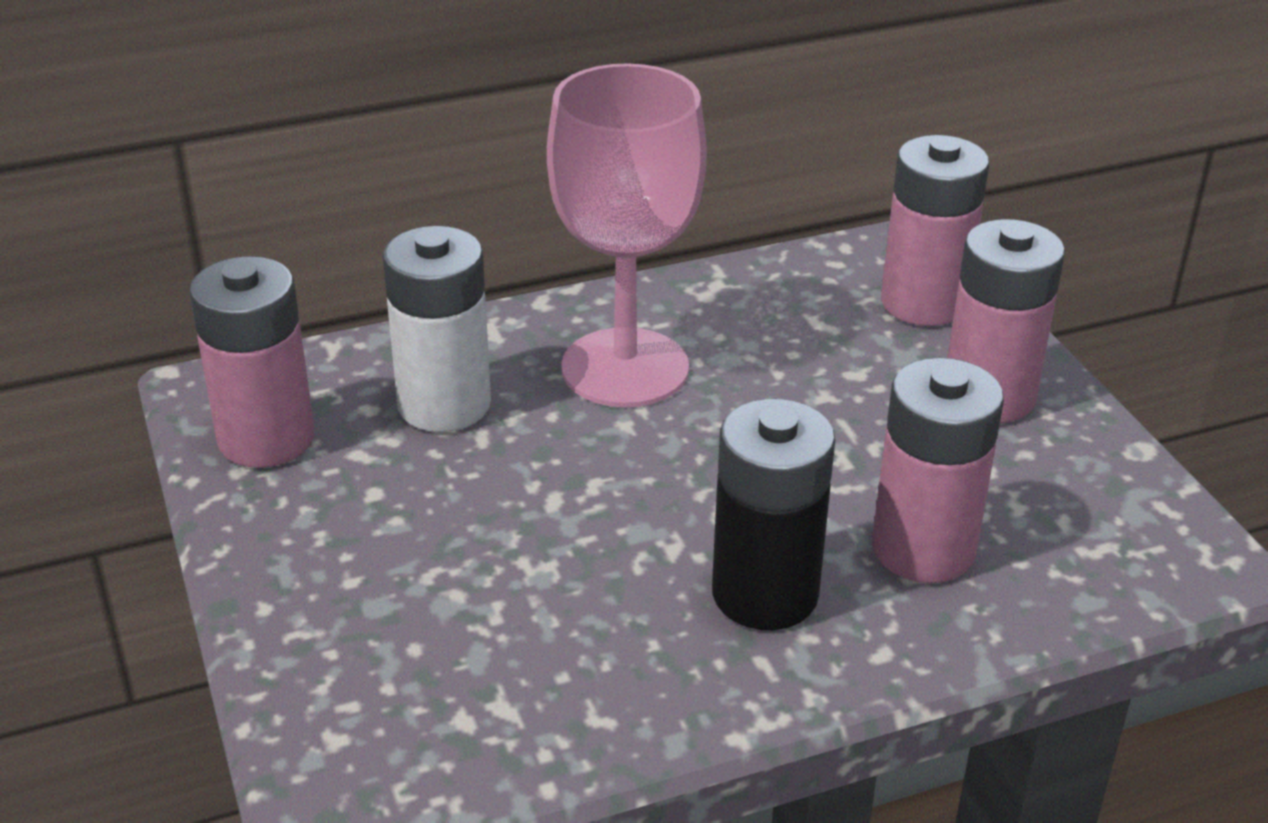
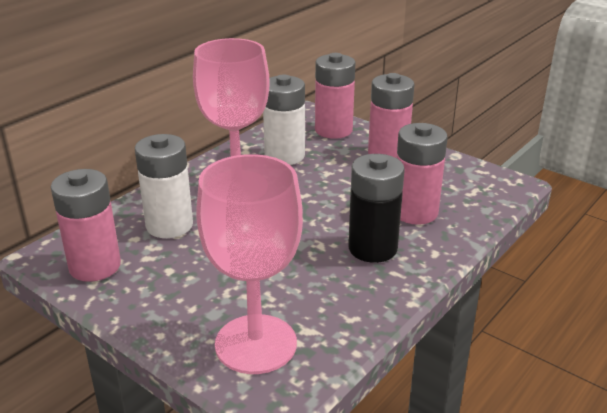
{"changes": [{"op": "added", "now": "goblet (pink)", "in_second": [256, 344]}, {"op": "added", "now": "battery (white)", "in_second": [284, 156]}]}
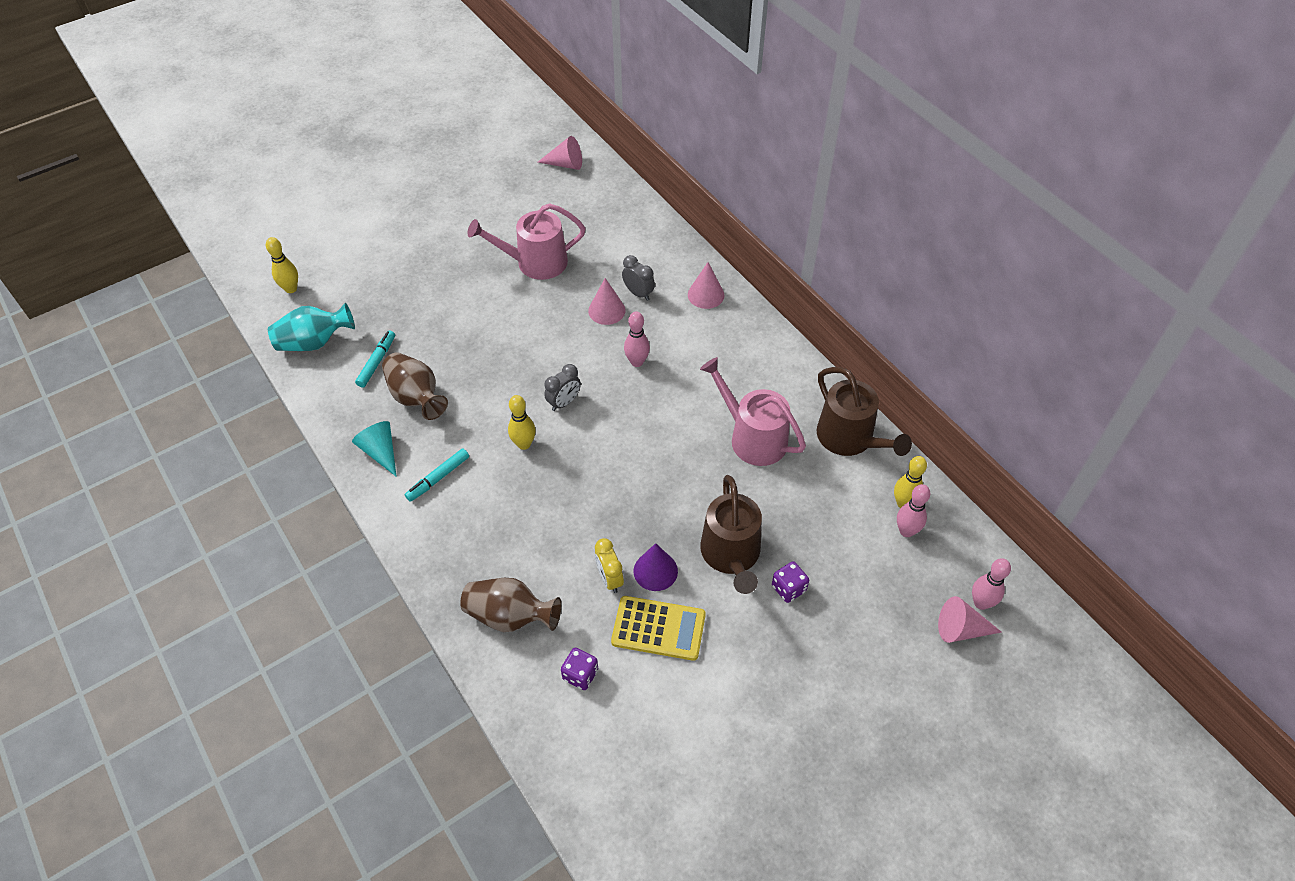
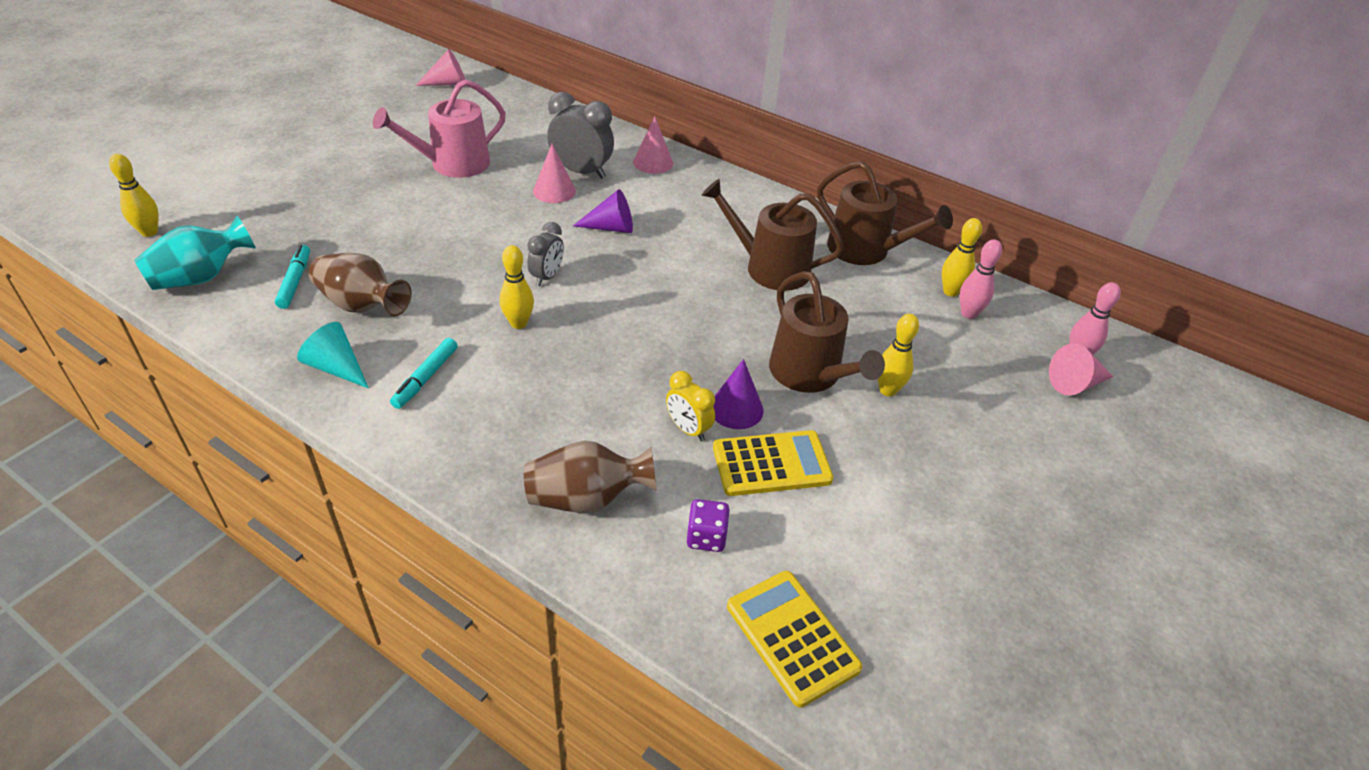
{"changes": [{"op": "resized", "was": "clock (grey)", "in_first": [638, 293], "in_second": [581, 172], "ratio": 1.64}, {"op": "replaced", "was": "bowling pin (pink)", "now": "cone (purple)", "in_first": [637, 362], "in_second": [611, 228]}, {"op": "recoloured", "was": "watering can (pink)", "now": "watering can (brown)", "in_first": [753, 437], "in_second": [770, 268]}, {"op": "added", "now": "calculator (yellow)", "in_second": [792, 637]}, {"op": "replaced", "was": "dice (purple)", "now": "bowling pin (yellow)", "in_first": [788, 588], "in_second": [887, 390]}]}
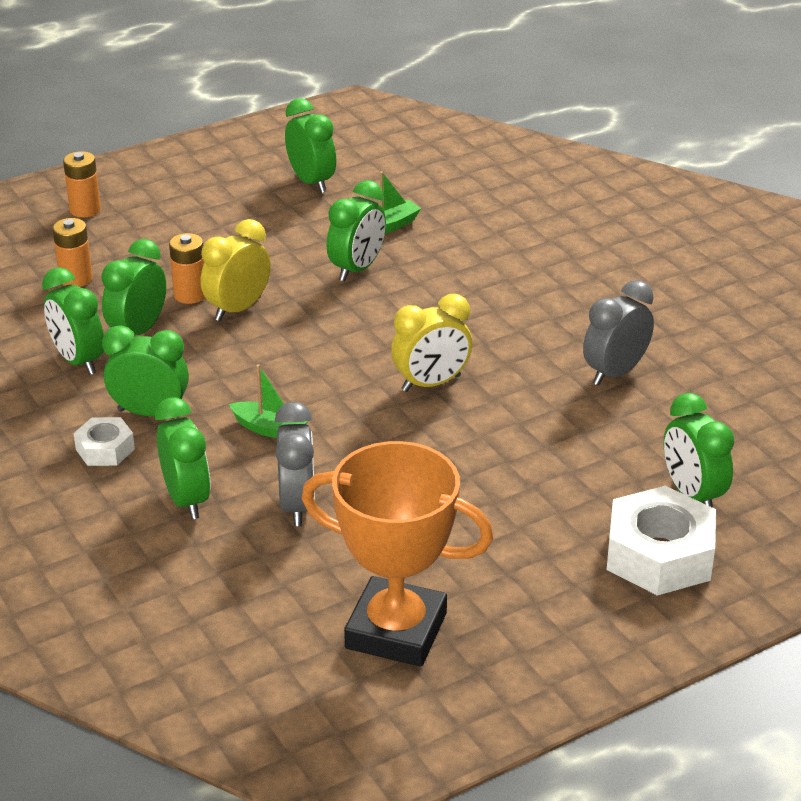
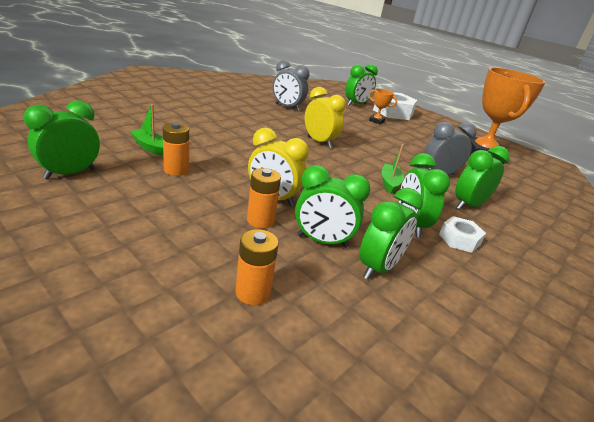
{"changes": [{"op": "moved", "was": "battery (orange)", "in_first": [85, 210], "in_second": [176, 170]}, {"op": "added", "now": "trophy (orange)", "in_second": [376, 121]}, {"op": "removed", "was": "clock (green)", "in_first": [357, 269]}]}
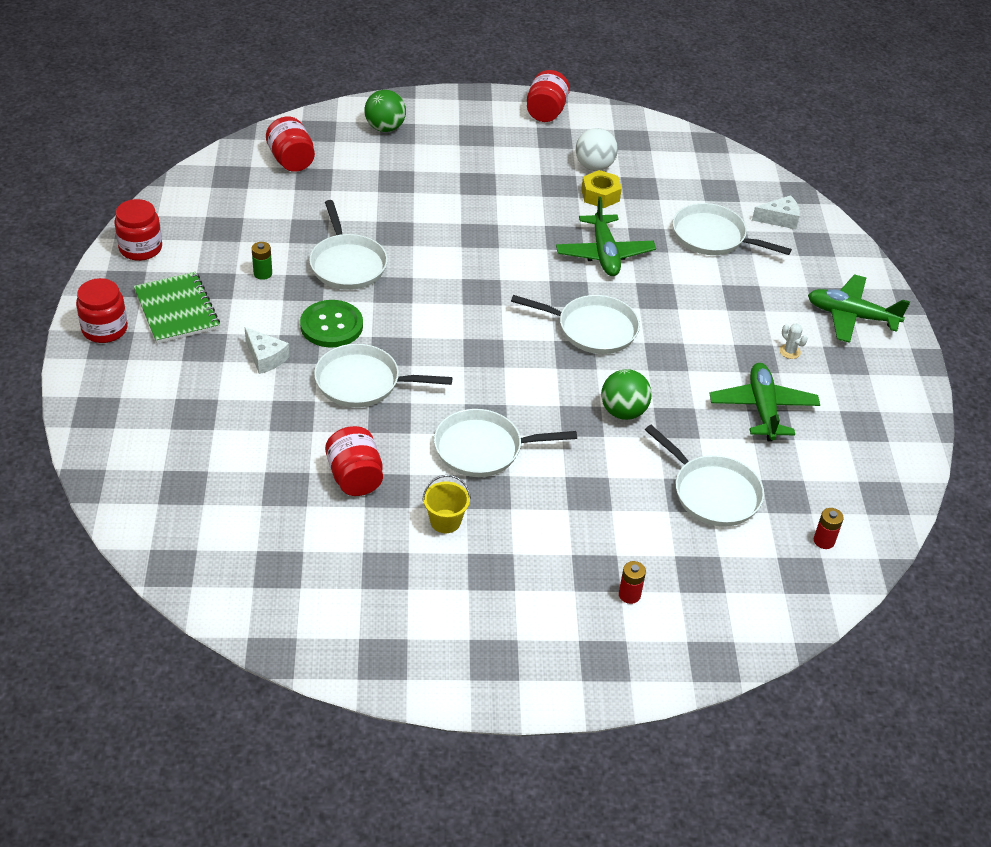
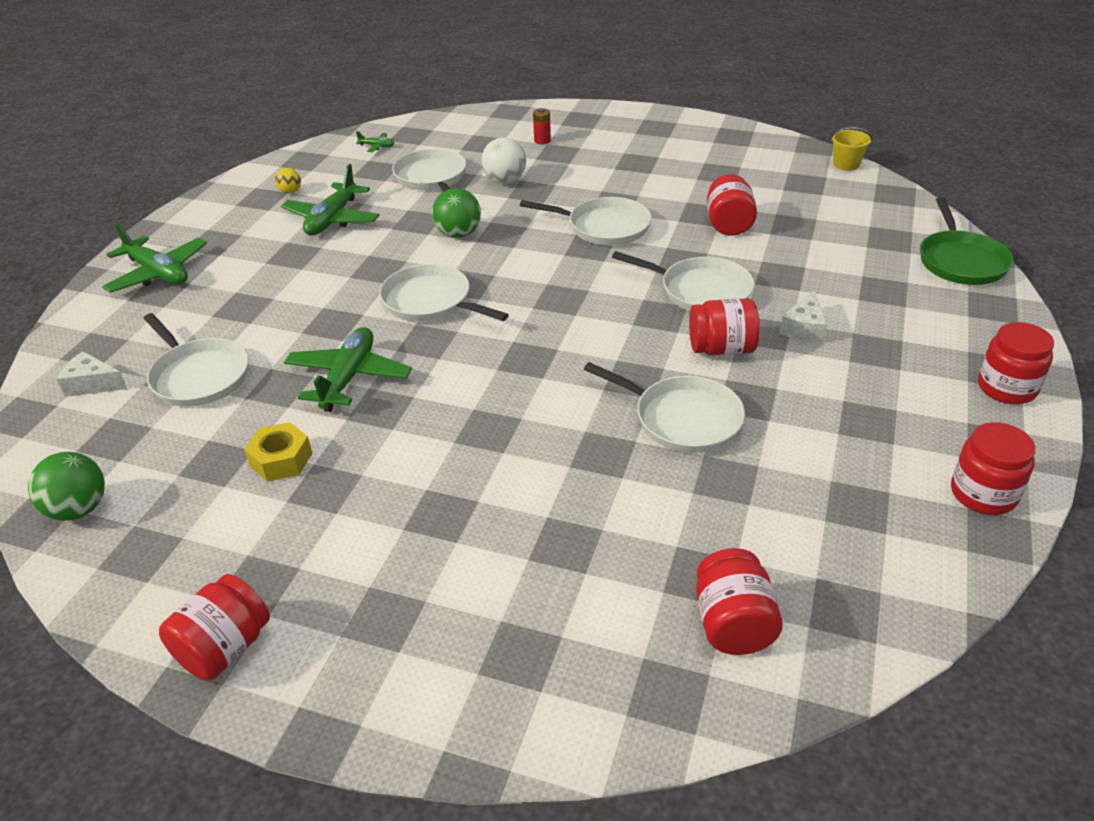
{"changes": [{"op": "moved", "was": "ball (green)", "in_first": [385, 128], "in_second": [79, 509]}, {"op": "added", "now": "ball (yellow)", "in_second": [290, 191]}, {"op": "replaced", "was": "battery (red)", "now": "plane (green)", "in_first": [824, 541], "in_second": [377, 146]}, {"op": "moved", "was": "ball (white)", "in_first": [594, 166], "in_second": [505, 181]}, {"op": "turned", "was": "pan (white)", "in_first": [347, 264], "in_second": [683, 419], "clockwise": 120}, {"op": "replaced", "was": "button (green)", "now": "jar (red)", "in_first": [331, 326], "in_second": [721, 349]}, {"op": "turned", "was": "cheese (white)", "in_first": [265, 357], "in_second": [804, 328], "clockwise": -135}, {"op": "moved", "was": "bucket (yellow)", "in_first": [445, 521], "in_second": [846, 164]}, {"op": "added", "now": "pan (green)", "in_second": [961, 261]}, {"op": "removed", "was": "notebook (green)", "in_first": [177, 310]}, {"op": "removed", "was": "battery (green)", "in_first": [263, 273]}, {"op": "removed", "was": "cactus (white)", "in_first": [789, 351]}]}
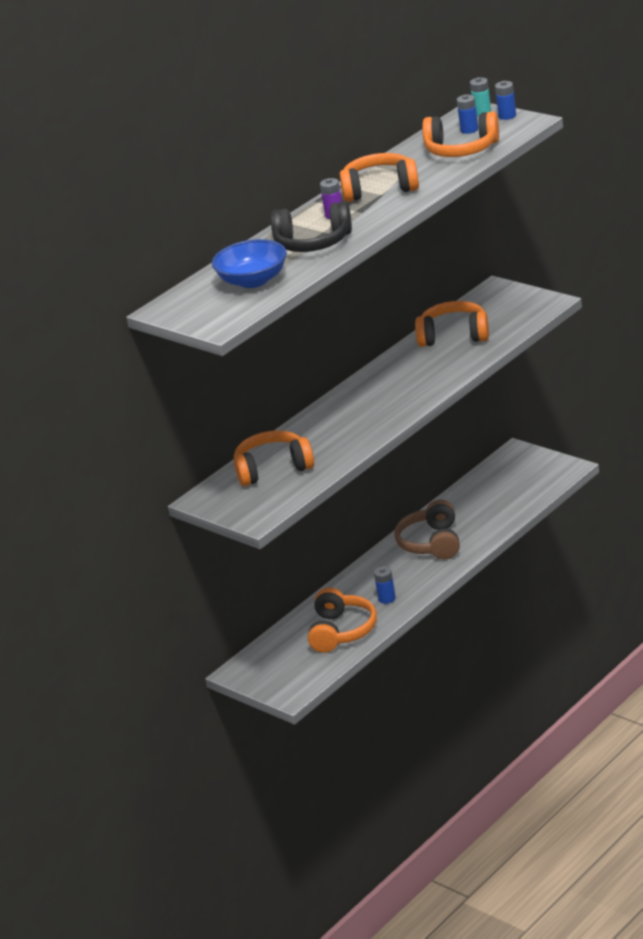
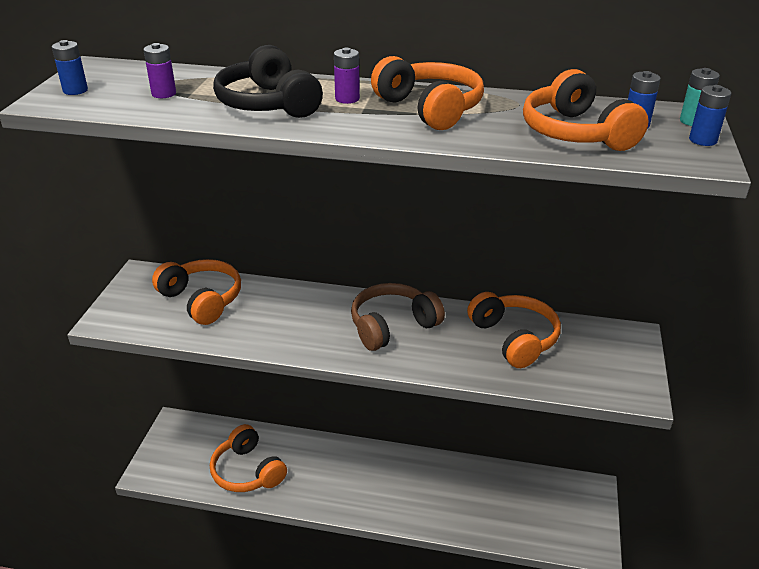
{"changes": [{"op": "moved", "was": "battery (blue)", "in_first": [387, 598], "in_second": [75, 90]}, {"op": "replaced", "was": "bowl (blue)", "now": "battery (purple)", "in_first": [253, 280], "in_second": [164, 94]}, {"op": "turned", "was": "headphones (orange)", "in_first": [341, 631], "in_second": [248, 471], "clockwise": 75}, {"op": "moved", "was": "headphones (brown)", "in_first": [432, 543], "in_second": [392, 326]}]}
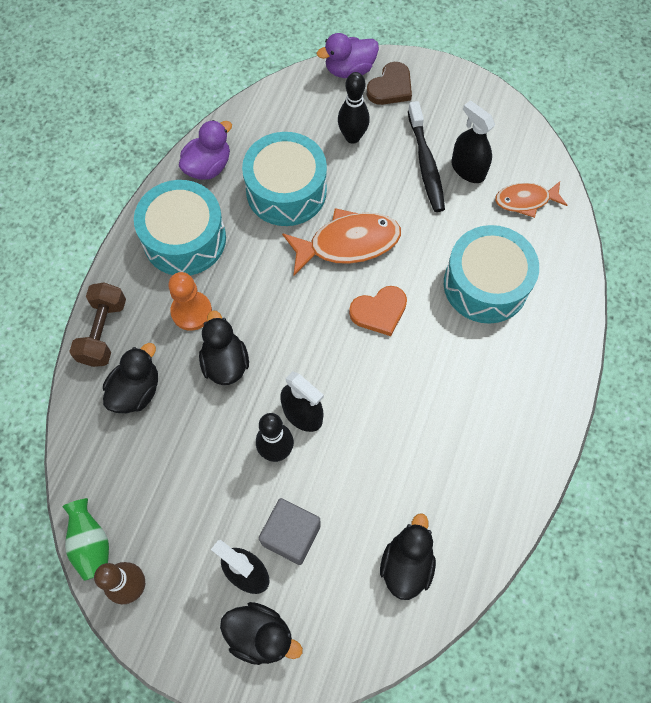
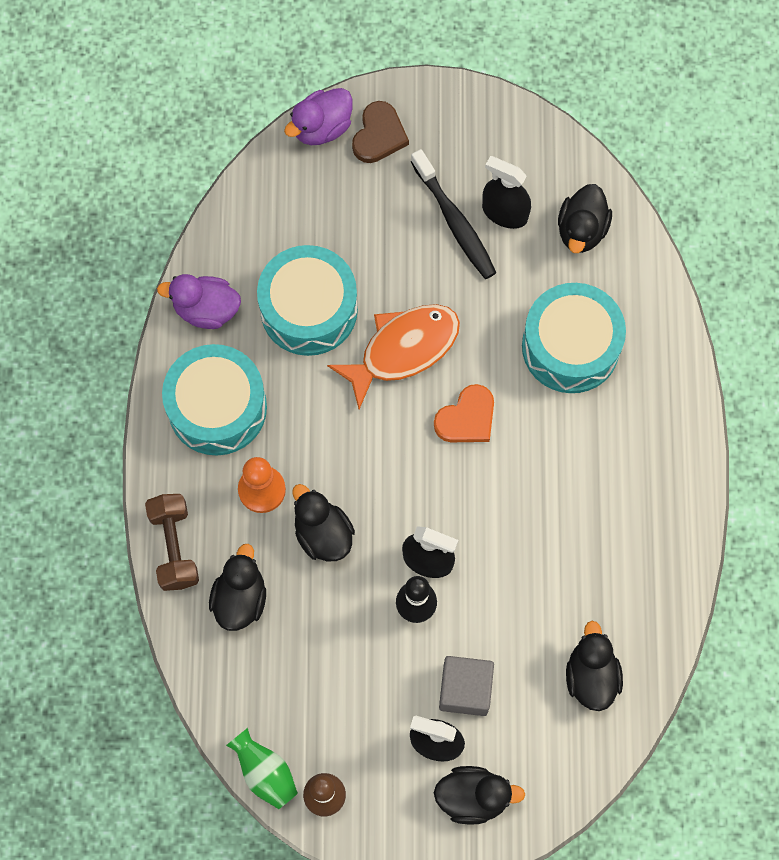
{"changes": [{"op": "turned", "was": "duck (purple)", "in_first": [208, 166], "in_second": [206, 309], "clockwise": -105}, {"op": "replaced", "was": "fish (orange)", "now": "duck (black)", "in_first": [525, 200], "in_second": [581, 230]}, {"op": "removed", "was": "bowling pin (black)", "in_first": [352, 137]}]}
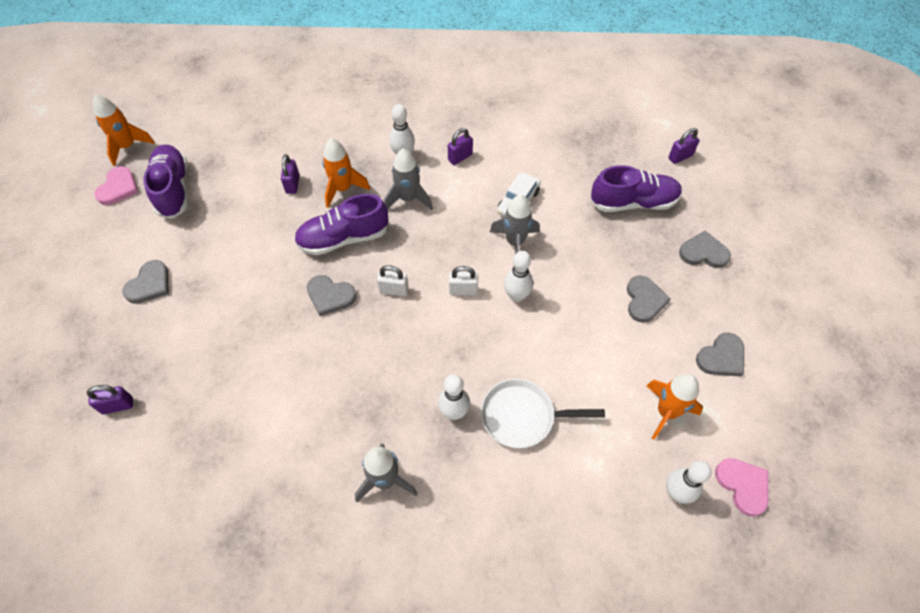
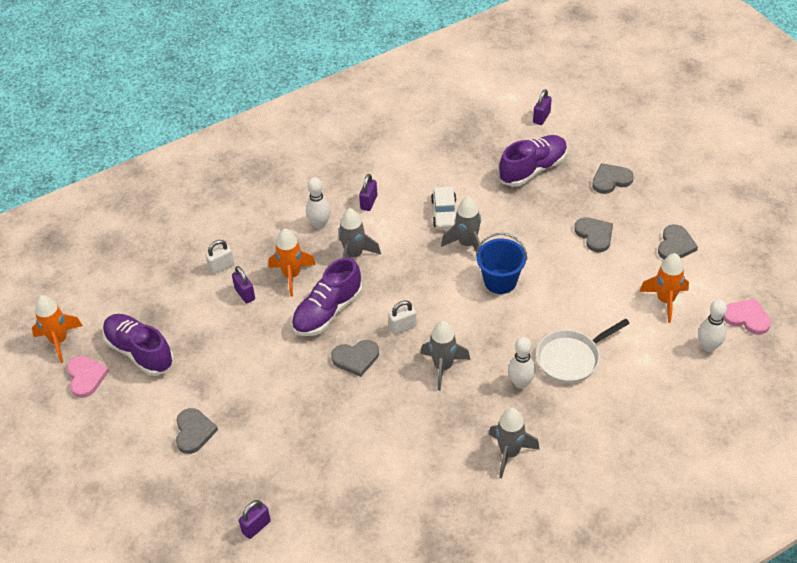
{"changes": [{"op": "moved", "was": "padlock (white)", "in_first": [463, 290], "in_second": [221, 267]}, {"op": "added", "now": "rocket (grey)", "in_second": [443, 367]}, {"op": "replaced", "was": "bowling pin (white)", "now": "bucket (blue)", "in_first": [516, 296], "in_second": [500, 281]}]}
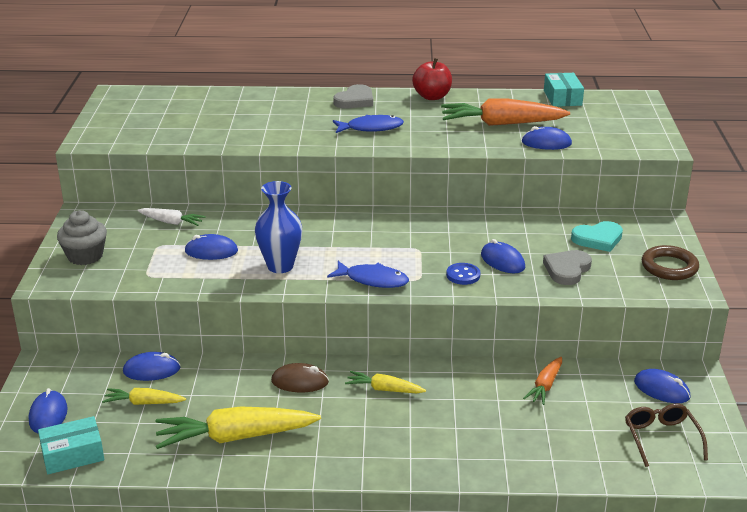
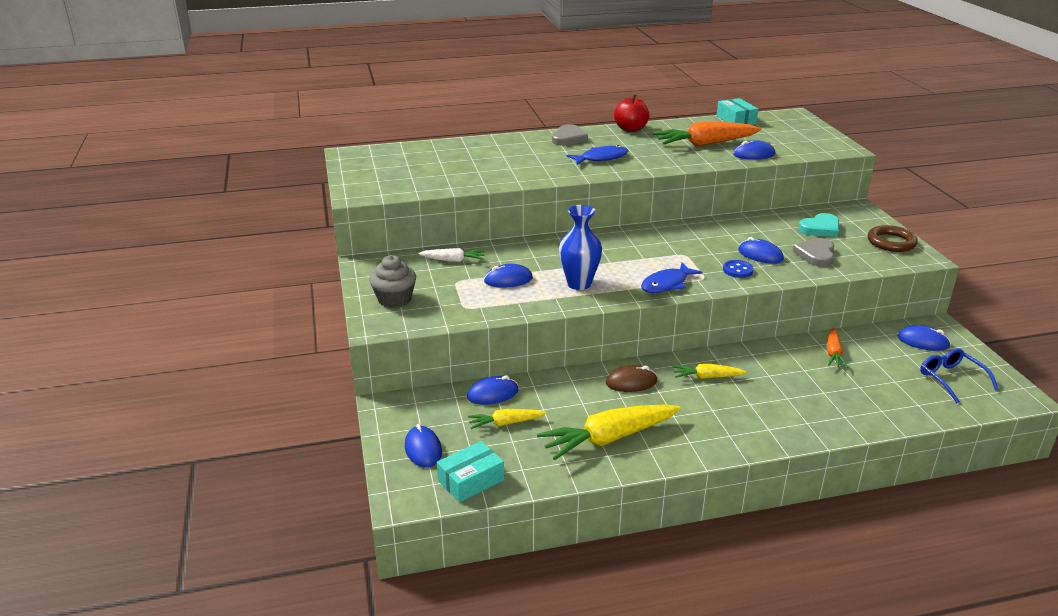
{"changes": [{"op": "turned", "was": "fish (blue)", "in_first": [373, 280], "in_second": [667, 284], "clockwise": 135}, {"op": "recoloured", "was": "glasses (brown)", "now": "glasses (blue)", "in_first": [661, 438], "in_second": [951, 379]}]}
